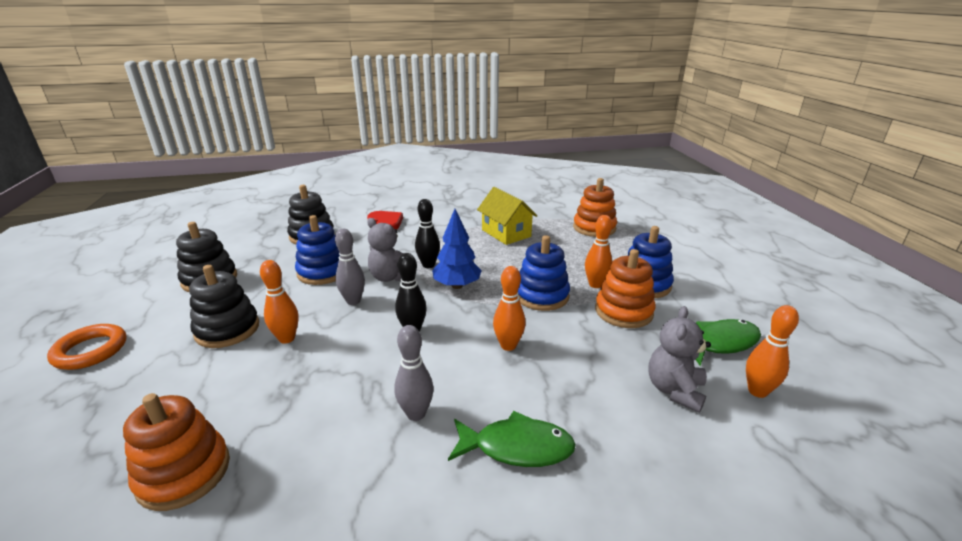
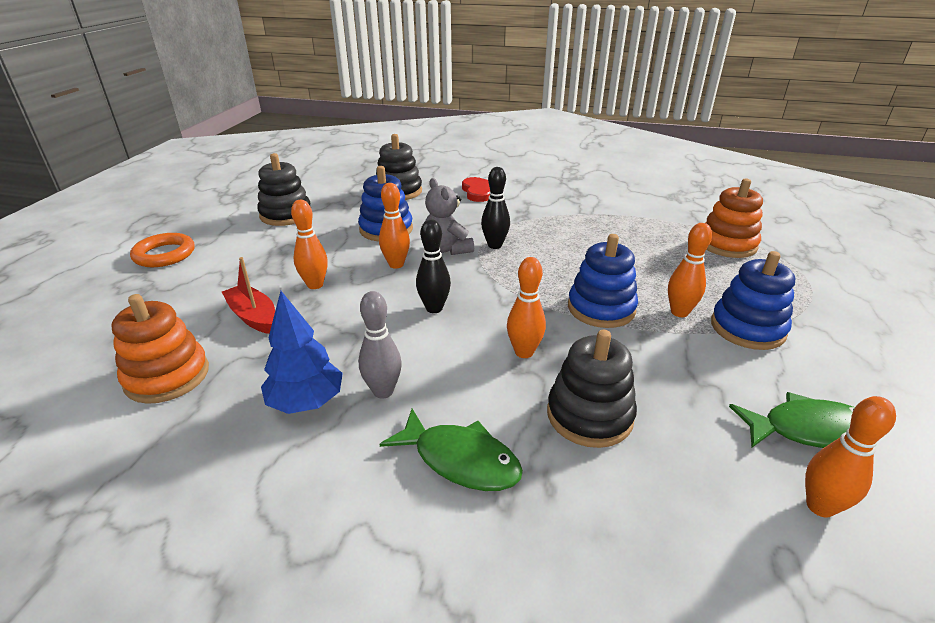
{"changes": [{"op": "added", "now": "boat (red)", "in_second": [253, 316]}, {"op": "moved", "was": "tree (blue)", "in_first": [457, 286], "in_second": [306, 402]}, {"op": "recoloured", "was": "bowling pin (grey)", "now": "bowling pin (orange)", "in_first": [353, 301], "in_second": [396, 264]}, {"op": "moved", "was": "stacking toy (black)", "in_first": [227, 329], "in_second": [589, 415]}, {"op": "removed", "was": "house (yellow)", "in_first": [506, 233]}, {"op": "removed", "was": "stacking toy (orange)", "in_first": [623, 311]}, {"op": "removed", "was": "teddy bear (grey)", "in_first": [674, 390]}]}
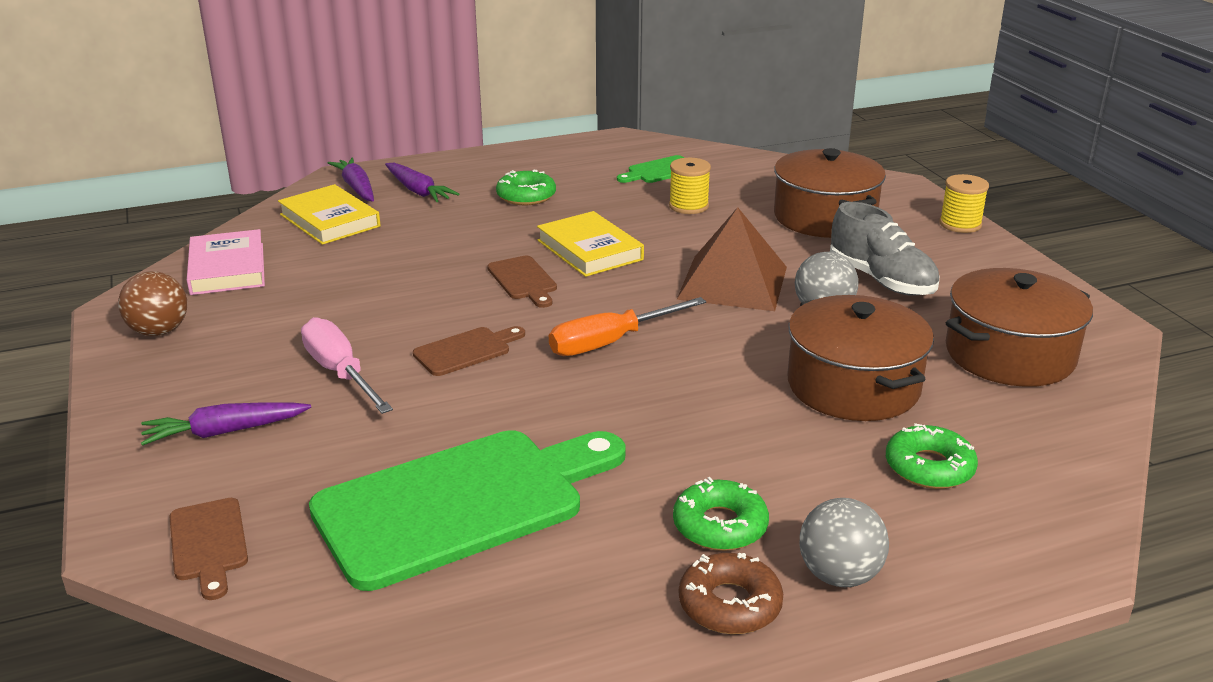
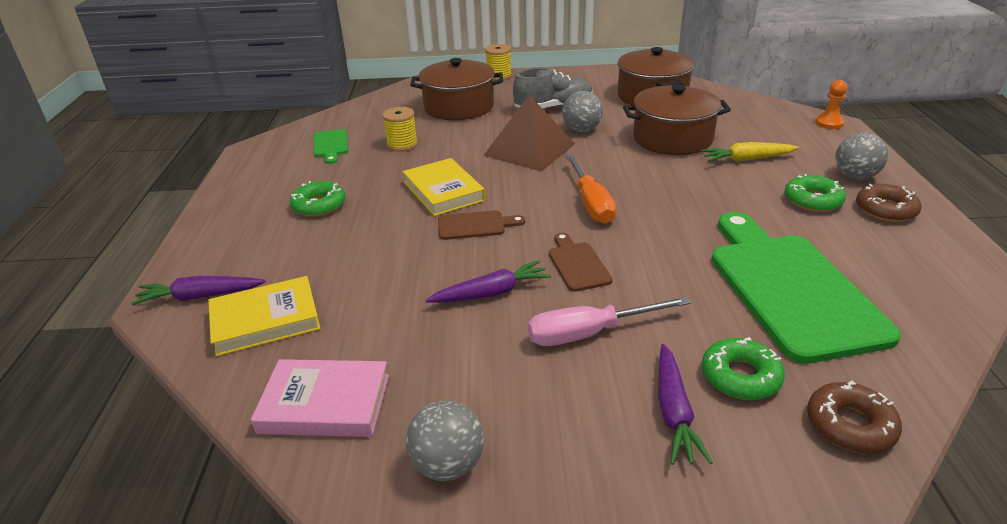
{"changes": [{"op": "turned", "was": "book (yellow)", "in_first": [589, 250], "in_second": [443, 191], "clockwise": 75}, {"op": "recoloured", "was": "ball (brown)", "now": "ball (grey)", "in_first": [159, 331], "in_second": [448, 465]}, {"op": "moved", "was": "carrot (purple)", "in_first": [418, 191], "in_second": [491, 293]}, {"op": "added", "now": "carrot (yellow)", "in_second": [747, 159]}, {"op": "moved", "was": "donut (green)", "in_first": [929, 467], "in_second": [740, 376]}, {"op": "replaced", "was": "cutting board (brown)", "now": "donut (brown)", "in_first": [209, 543], "in_second": [850, 425]}, {"op": "added", "now": "pawn (orange)", "in_second": [829, 123]}]}
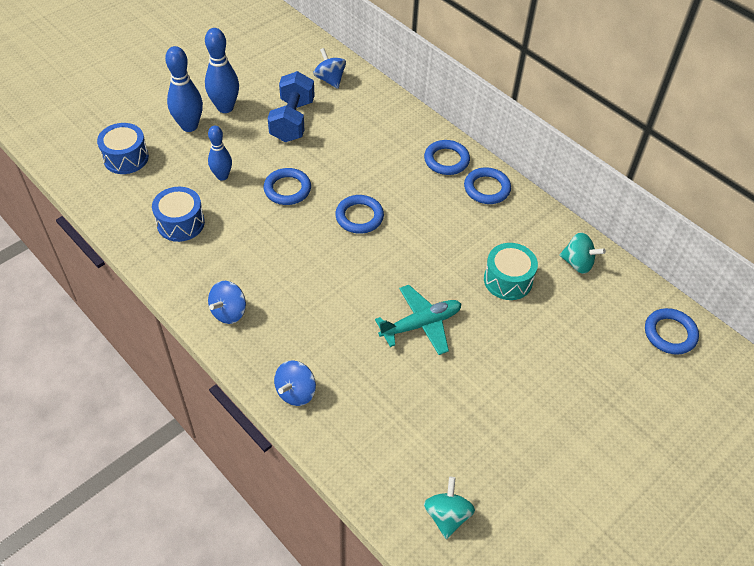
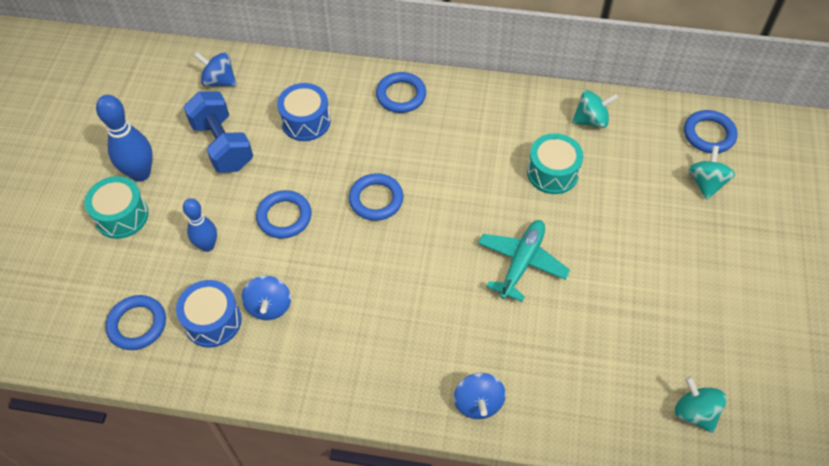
{"changes": [{"op": "replaced", "was": "bowling pin (blue)", "now": "drum (turquoise)", "in_first": [189, 126], "in_second": [122, 216]}, {"op": "moved", "was": "ring (blue)", "in_first": [487, 188], "in_second": [137, 324]}, {"op": "moved", "was": "spinning top (blue)", "in_first": [229, 312], "in_second": [269, 306]}, {"op": "moved", "was": "drum (blue)", "in_first": [126, 158], "in_second": [306, 121]}, {"op": "added", "now": "spinning top (turquoise)", "in_second": [706, 183]}]}
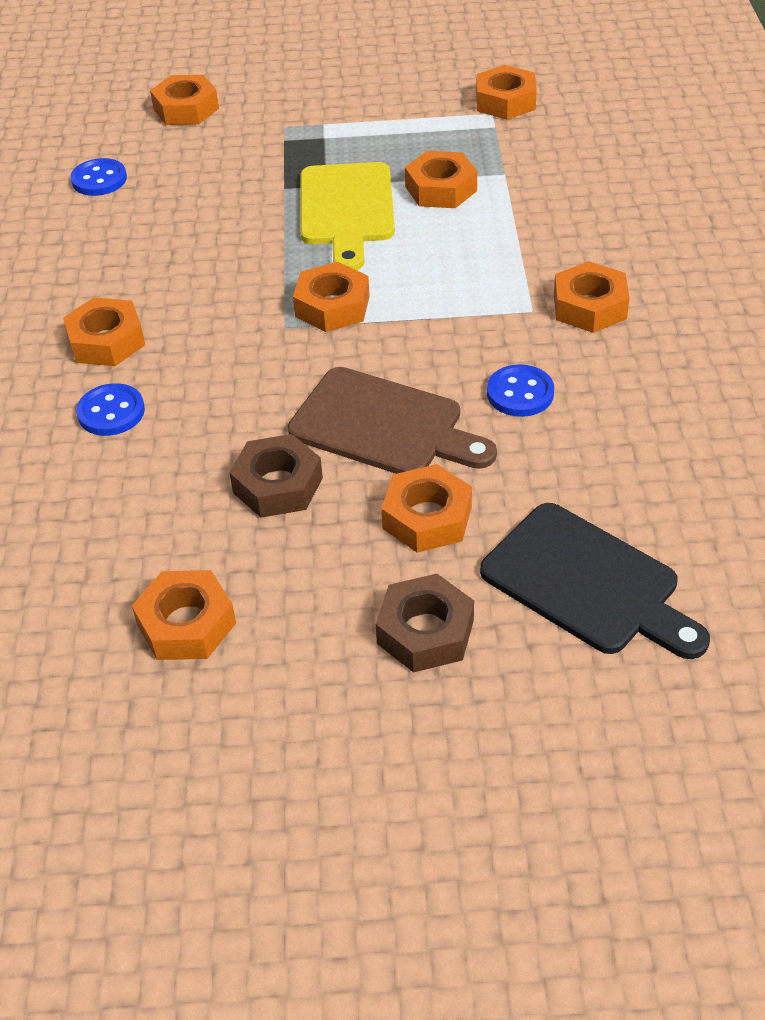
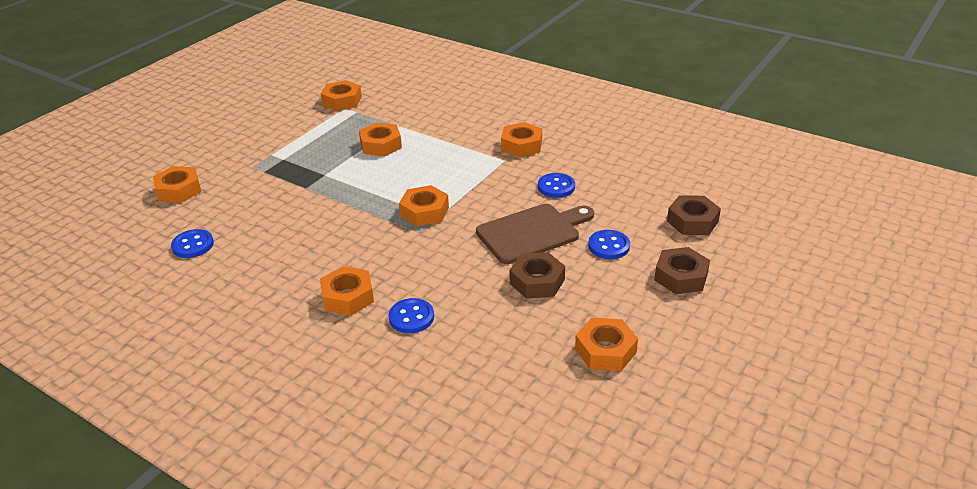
{"changes": [{"op": "replaced", "was": "nut (orange)", "now": "button (blue)", "in_first": [427, 517], "in_second": [609, 246]}, {"op": "replaced", "was": "cutting board (black)", "now": "nut (brown)", "in_first": [587, 583], "in_second": [692, 221]}, {"op": "removed", "was": "cutting board (yellow)", "in_first": [347, 210]}]}
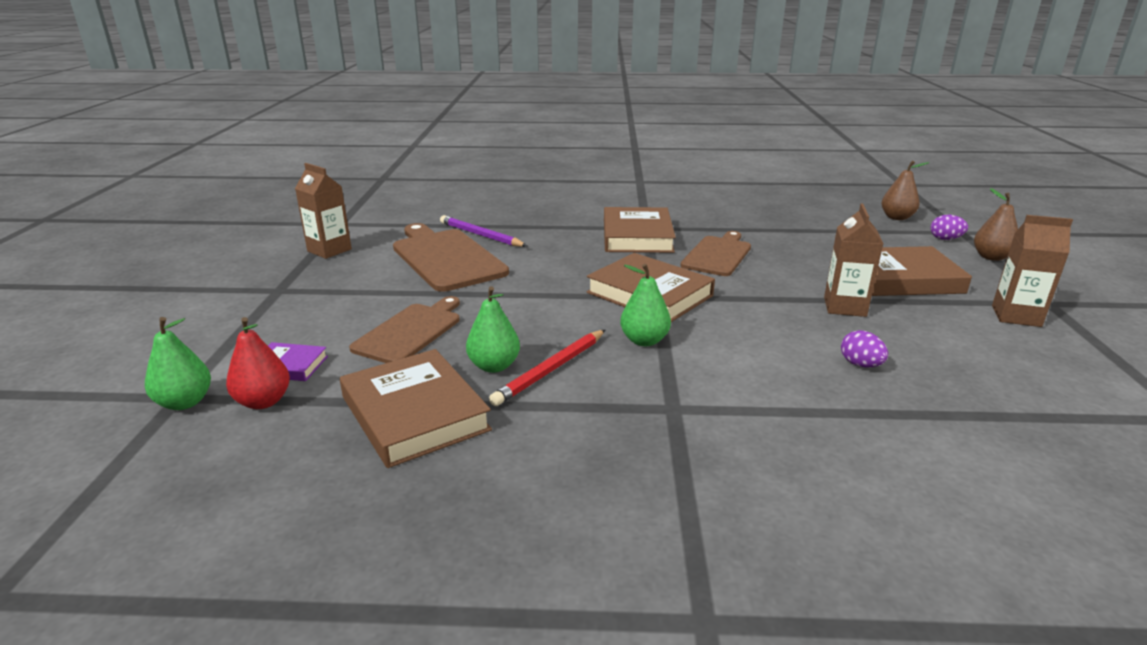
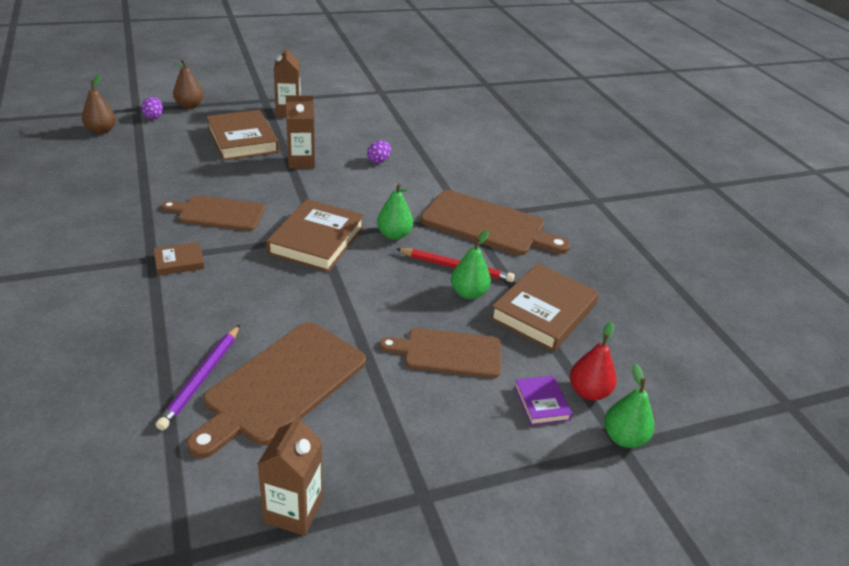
{"changes": [{"op": "resized", "was": "book (brown)", "in_first": [637, 236], "in_second": [179, 262], "ratio": 0.5}, {"op": "added", "now": "cutting board (brown)", "in_second": [488, 225]}]}
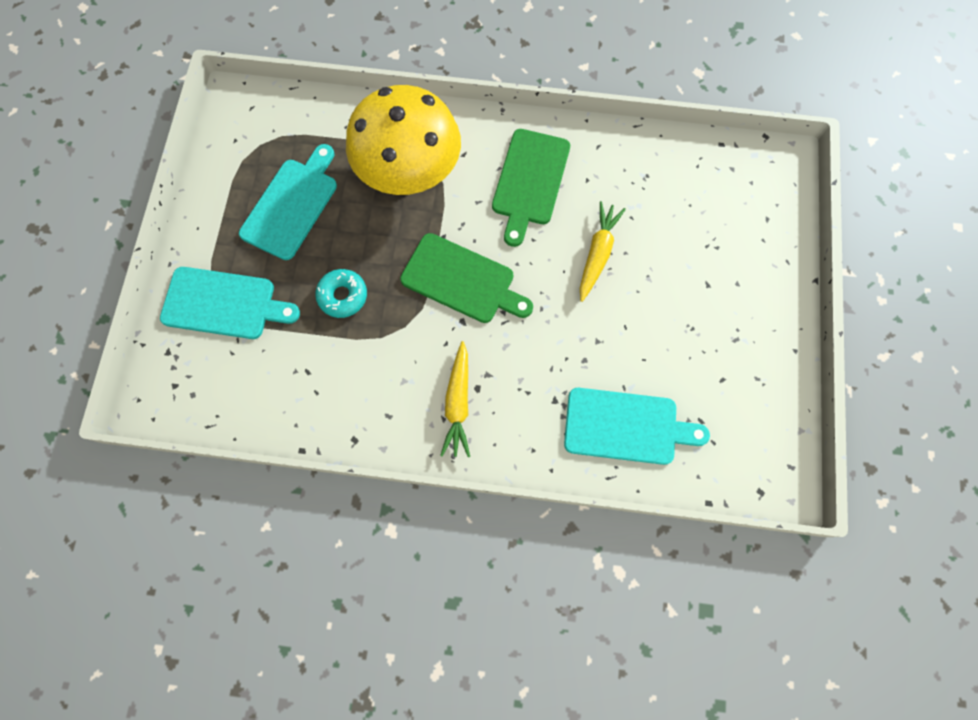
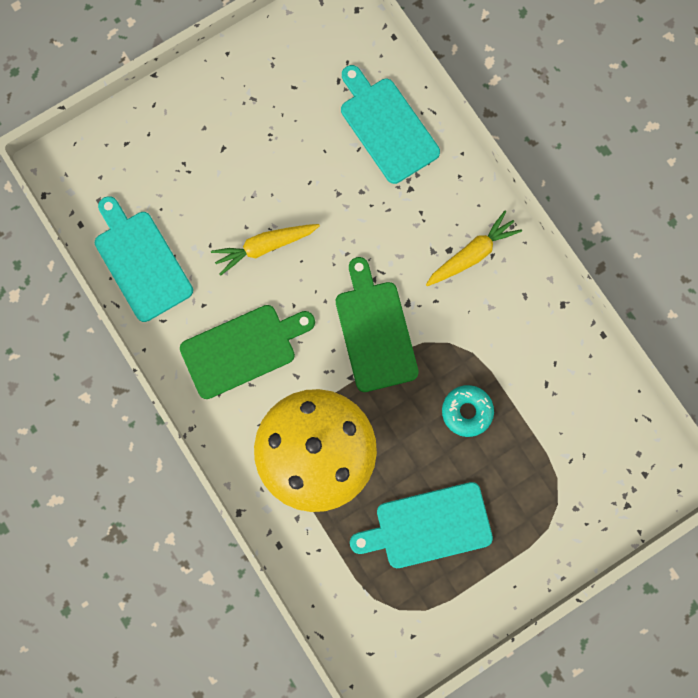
{"changes": [{"op": "moved", "was": "cutting board (turquoise)", "in_first": [224, 304], "in_second": [141, 262]}]}
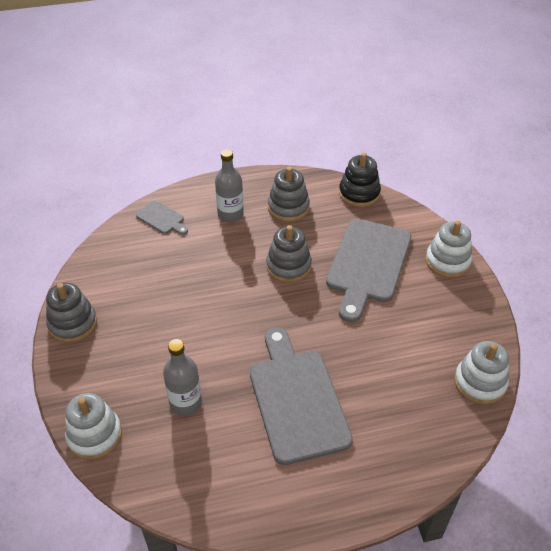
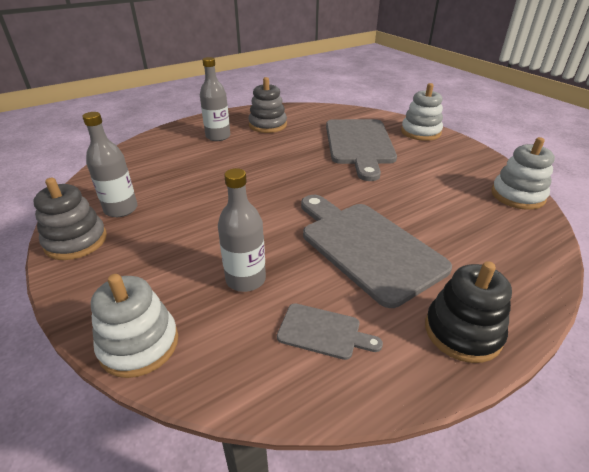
{"changes": [{"op": "added", "now": "bottle (grey)", "in_second": [121, 209]}, {"op": "moved", "was": "cutting board (grey)", "in_first": [161, 218], "in_second": [323, 332]}, {"op": "moved", "was": "stacking toy (black)", "in_first": [359, 193], "in_second": [462, 331]}, {"op": "removed", "was": "stacking toy (grey)", "in_first": [288, 266]}]}
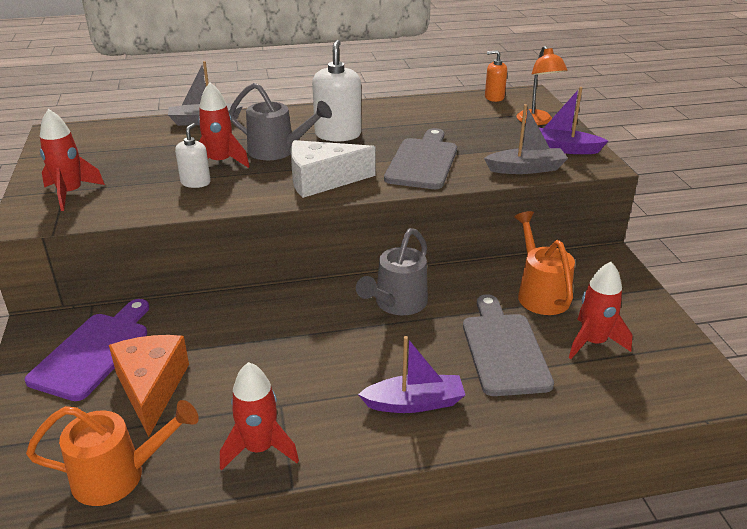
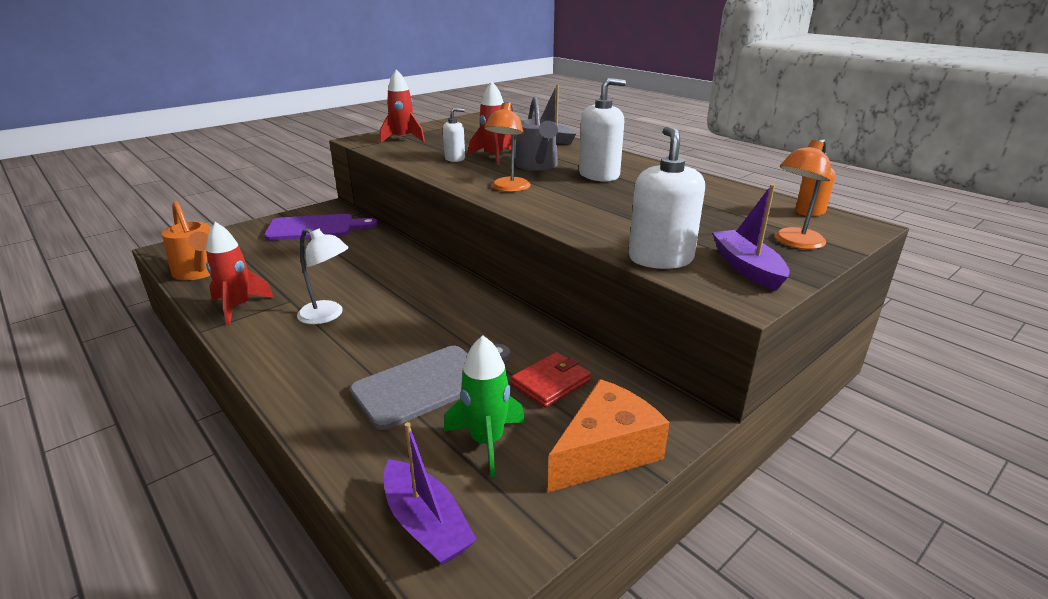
{"changes": [{"op": "added", "now": "lamp (white)", "in_second": [328, 315]}, {"op": "moved", "was": "boat (purple)", "in_first": [414, 403], "in_second": [426, 523]}, {"op": "recoloured", "was": "rocket (red)", "now": "rocket (green)", "in_first": [593, 342], "in_second": [487, 441]}, {"op": "replaced", "was": "cheese (white)", "now": "lamp (orange)", "in_first": [322, 180], "in_second": [508, 188]}, {"op": "replaced", "was": "watering can (orange)", "now": "wallet (red)", "in_first": [540, 293], "in_second": [551, 383]}, {"op": "moved", "was": "cheese (orange)", "in_first": [151, 388], "in_second": [606, 451]}, {"op": "replaced", "was": "boat (grey)", "now": "soap dispenser (white)", "in_first": [526, 169], "in_second": [660, 258]}, {"op": "removed", "was": "watering can (grey)", "in_first": [397, 304]}, {"op": "removed", "was": "cutting board (grey)", "in_first": [422, 161]}]}
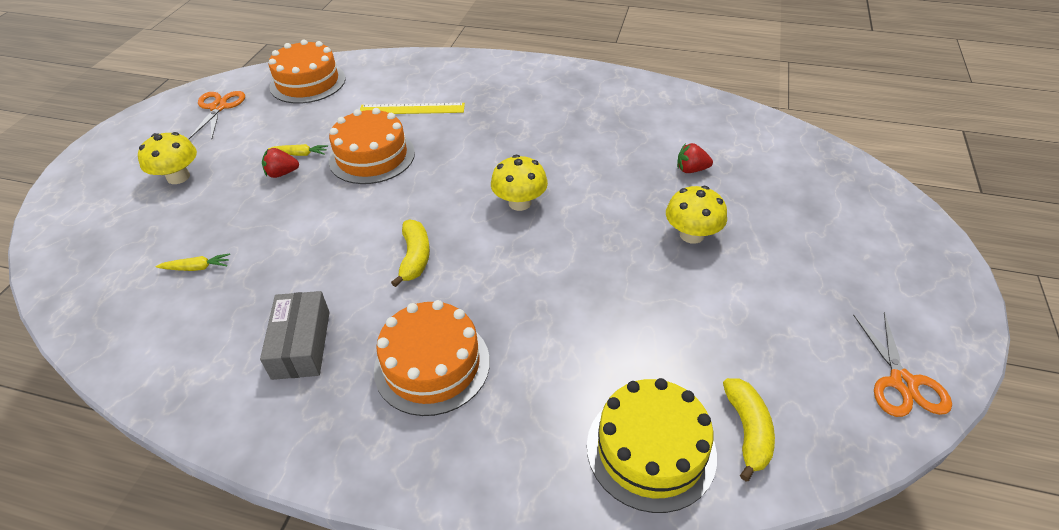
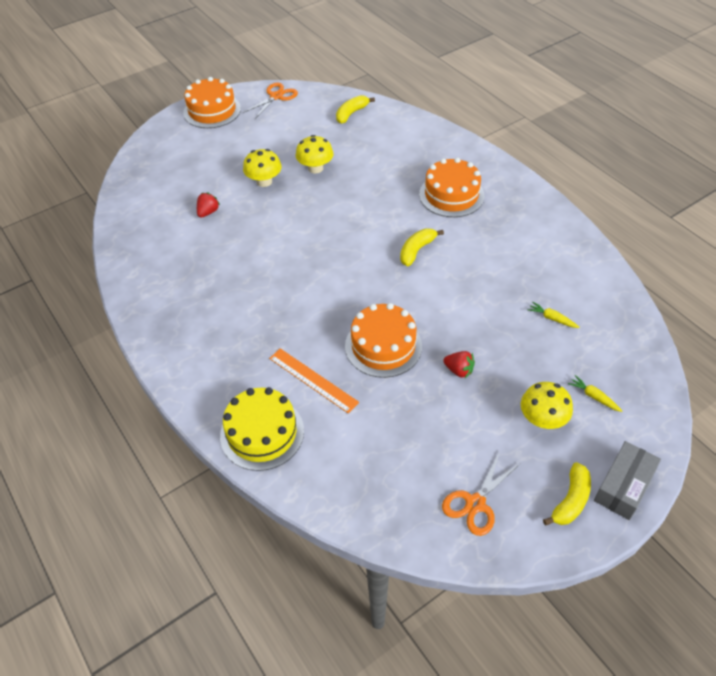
{"changes": [{"op": "moved", "was": "cake (orange)", "in_first": [308, 82], "in_second": [212, 110]}, {"op": "turned", "was": "strawberry (red)", "in_first": [691, 170], "in_second": [208, 212], "clockwise": -105}, {"op": "moved", "was": "cake (yellow)", "in_first": [651, 449], "in_second": [262, 433]}, {"op": "recoloured", "was": "ruler (yellow)", "now": "ruler (orange)", "in_first": [412, 109], "in_second": [313, 380]}, {"op": "moved", "was": "mushroom (yellow)", "in_first": [519, 203], "in_second": [315, 168]}, {"op": "added", "now": "banana (yellow)", "in_second": [570, 500]}, {"op": "moved", "was": "carrot (yellow)", "in_first": [300, 154], "in_second": [593, 396]}, {"op": "moved", "was": "box (grey)", "in_first": [301, 344], "in_second": [623, 486]}]}
